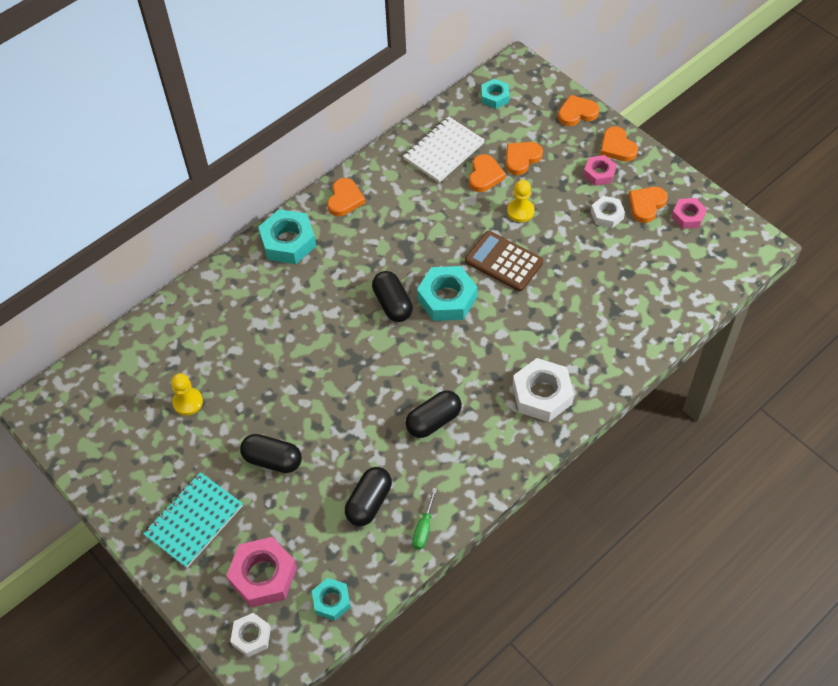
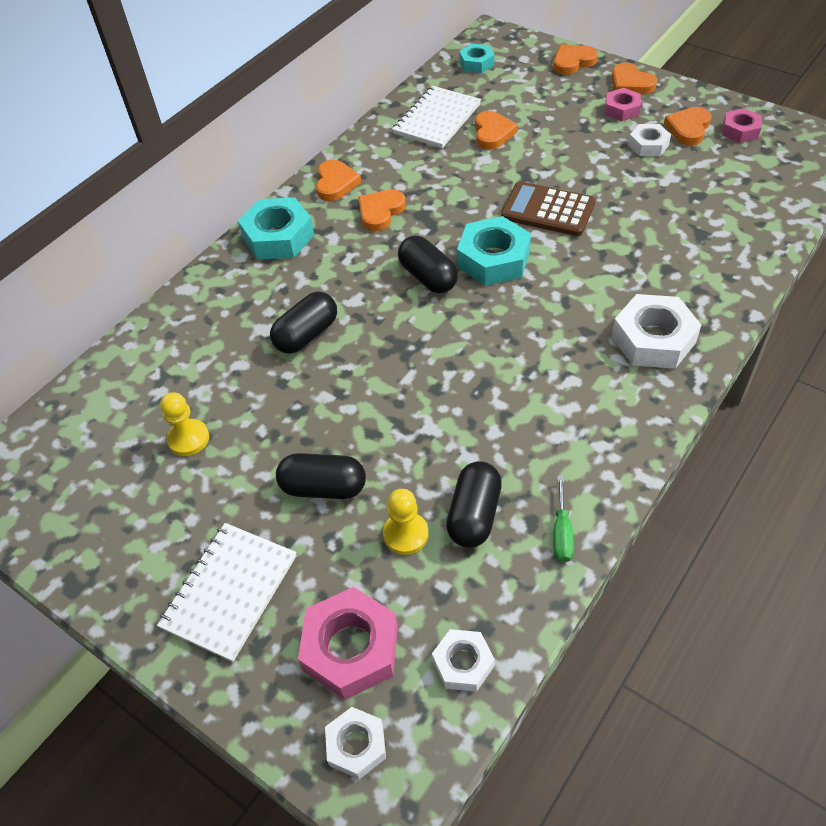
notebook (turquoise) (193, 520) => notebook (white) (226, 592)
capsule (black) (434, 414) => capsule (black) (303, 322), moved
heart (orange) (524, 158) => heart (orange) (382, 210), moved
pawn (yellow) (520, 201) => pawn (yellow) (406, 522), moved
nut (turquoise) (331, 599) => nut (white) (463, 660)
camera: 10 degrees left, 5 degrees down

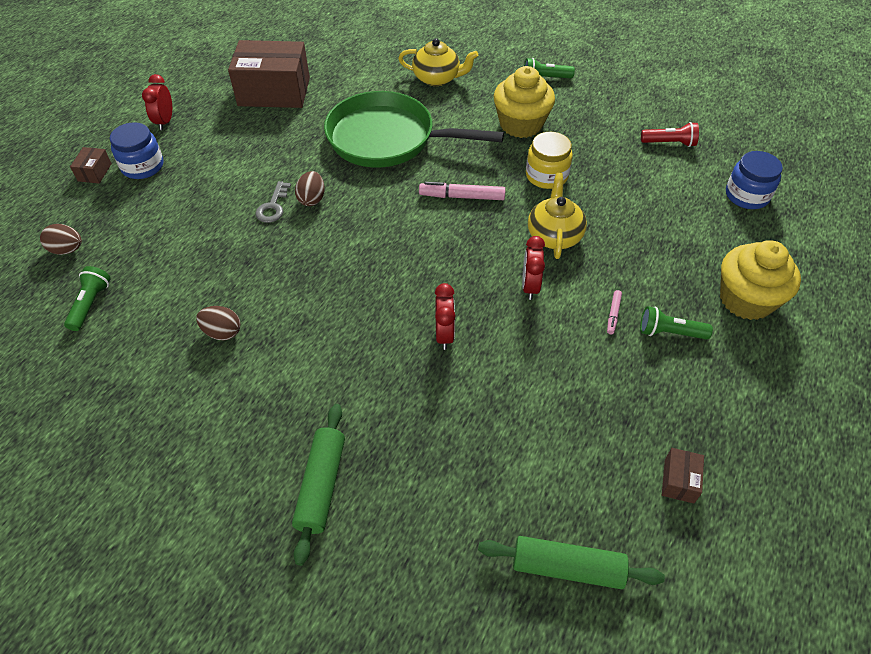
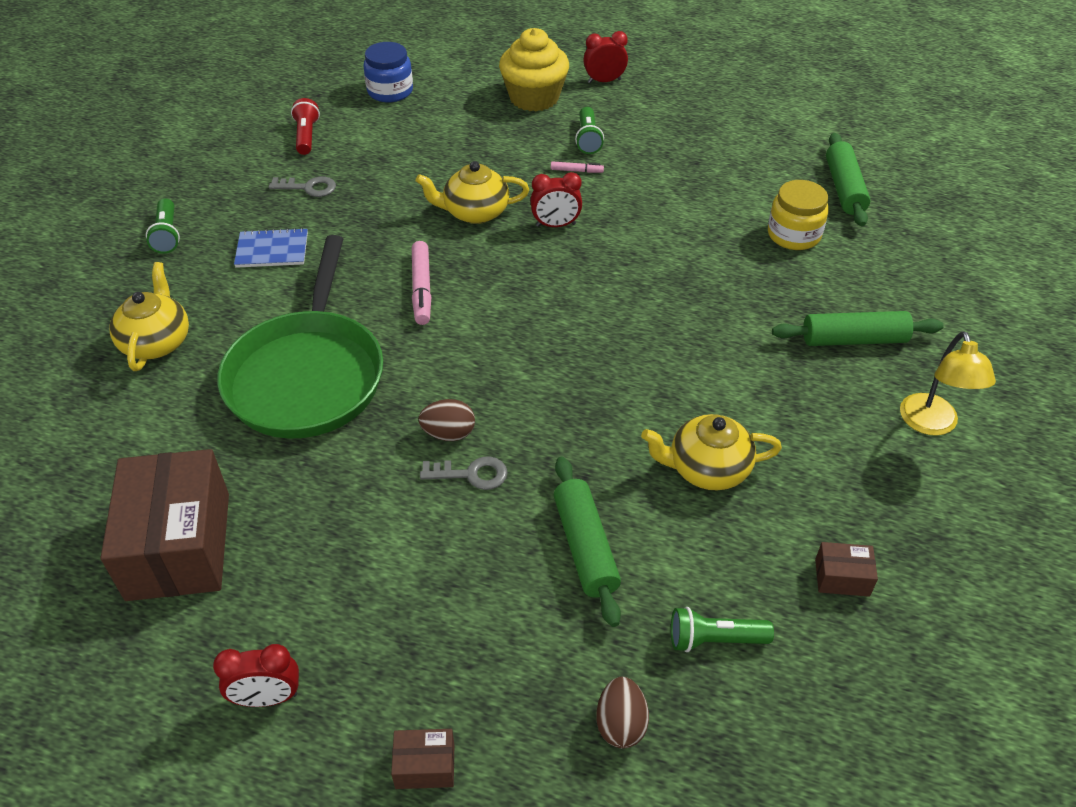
cupcake (yellow) (524, 102) => notebook (blue) (271, 248)
nothing => key (grey) (302, 187)
nothing => rolling pin (green) (587, 542)
clock (red) (445, 316) => clock (red) (605, 57), moved
egg (brown) (218, 323) => teapot (yellow) (711, 452)
jar (yellow) (549, 160) => jar (yellow) (798, 215), moved
box (brown) (683, 476) => box (brown) (846, 569), moved
nothing => lamp (yellow) (948, 383)
jar (blue) (137, 150) => nothing
camera: 100 degrees left, 5 degrees down

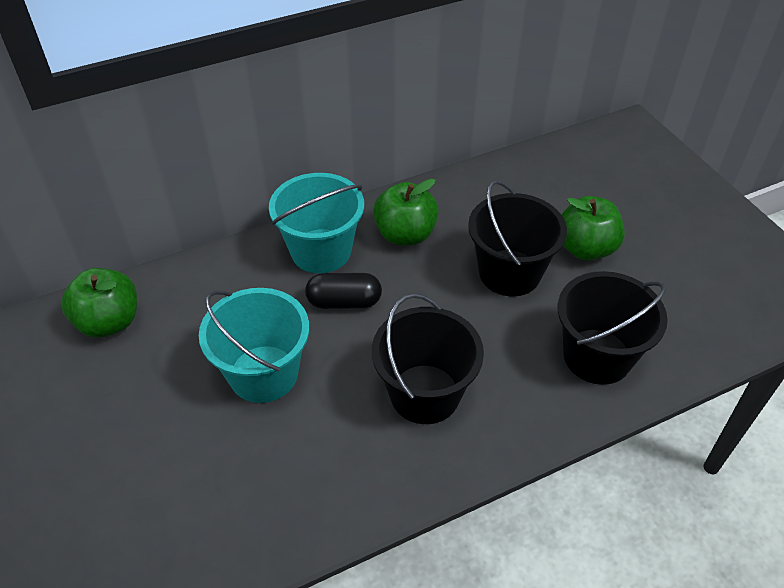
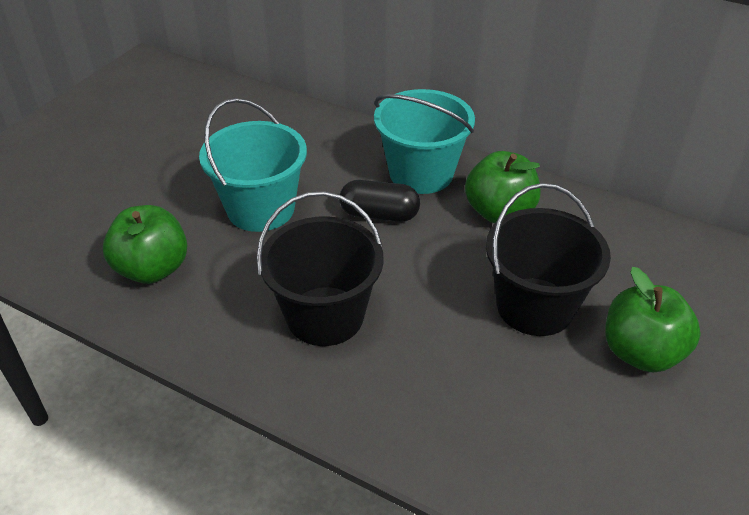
apple (green) (99, 303) => apple (green) (145, 244), moved
capsule (black) (343, 291) => capsule (black) (379, 201), 45 degrees counterclockwise
bucket (black) (613, 328) => nothing
camera: 55 degrees right, 5 degrees down

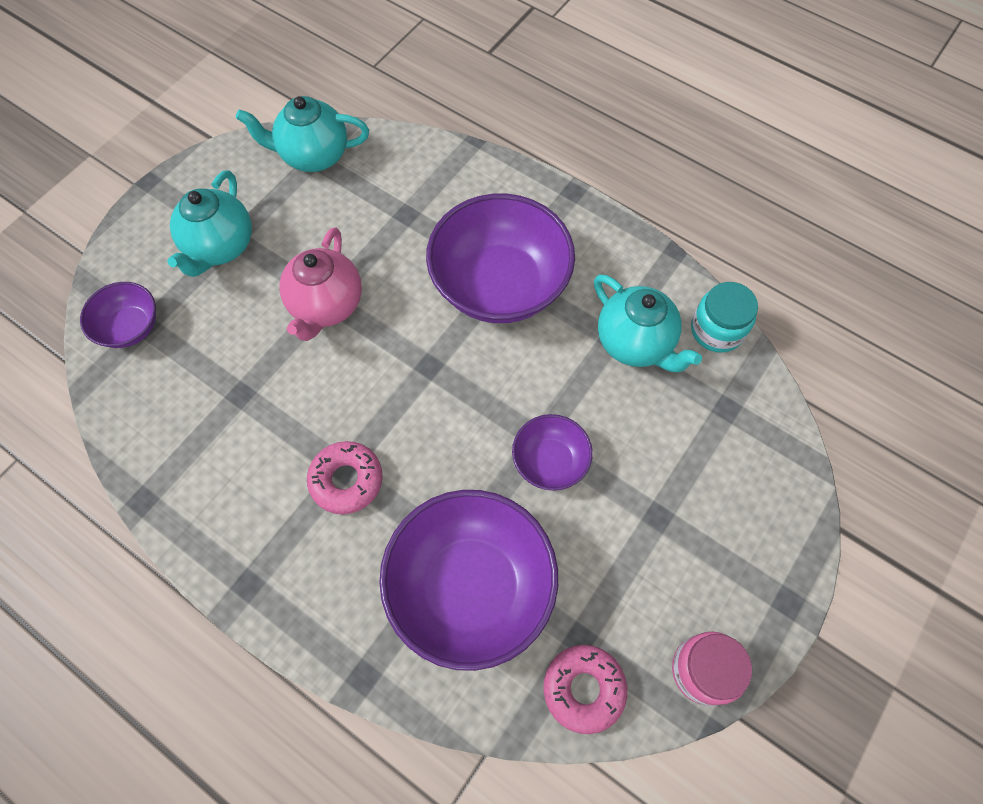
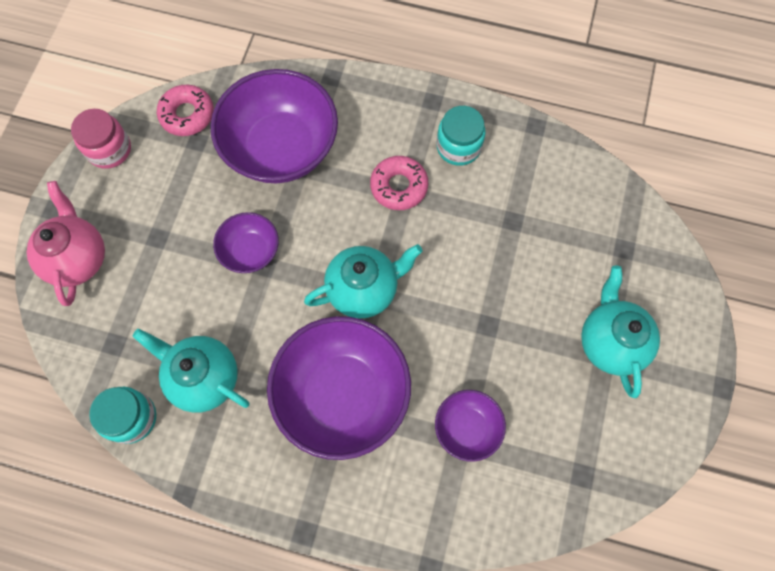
teapot (pink) (320, 284) => teapot (pink) (66, 243), moved
teapot (turquoise) (302, 134) => teapot (turquoise) (363, 281), moved
bowl (purple) (118, 315) => bowl (purple) (470, 426), moved
nothing => jar (turquoise) (461, 136)
camera: 160 degrees right, 5 degrees up

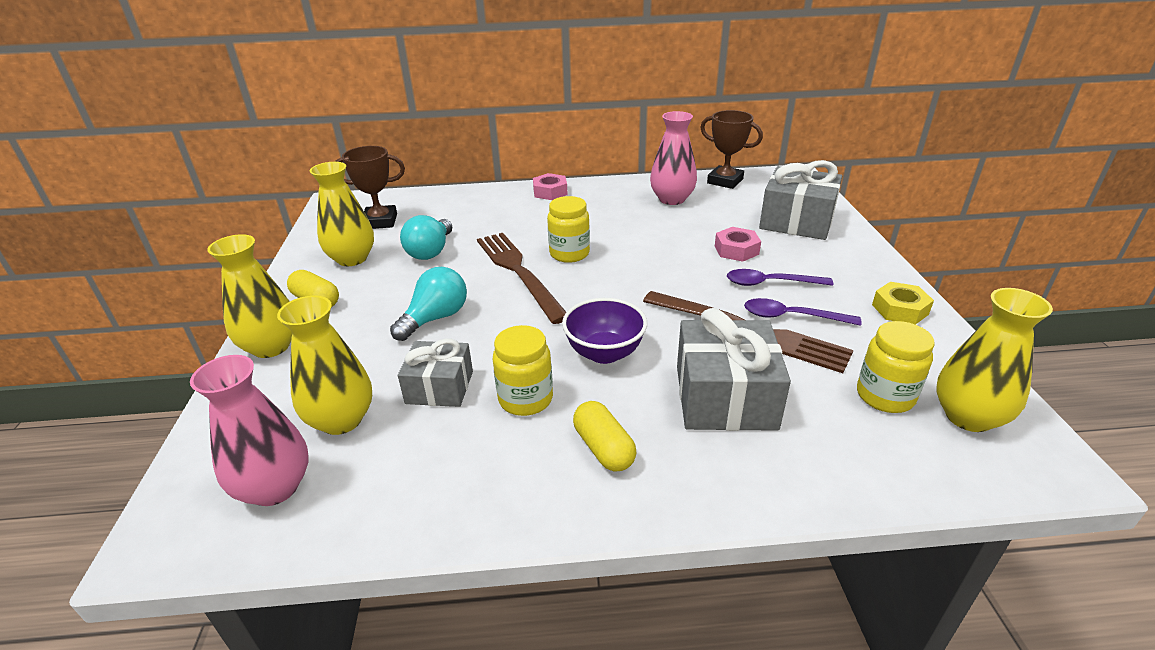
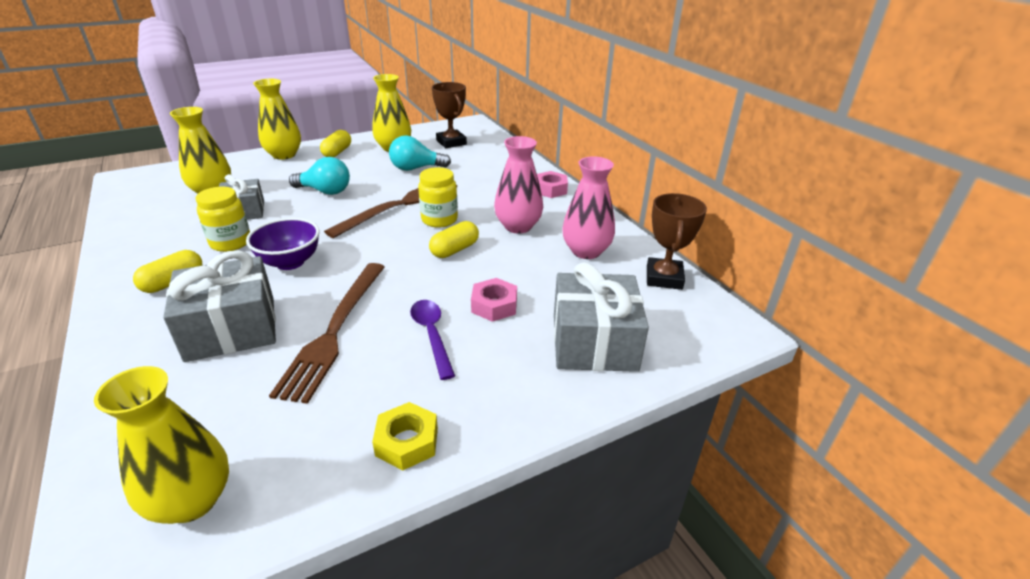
nothing => capsule (yellow) (454, 239)
vase (pink) (249, 430) => vase (pink) (518, 184), moved
spoon (purple) (802, 312) => nothing
jar (yellow) (896, 367) => nothing
camera: 65 degrees right, 0 degrees up

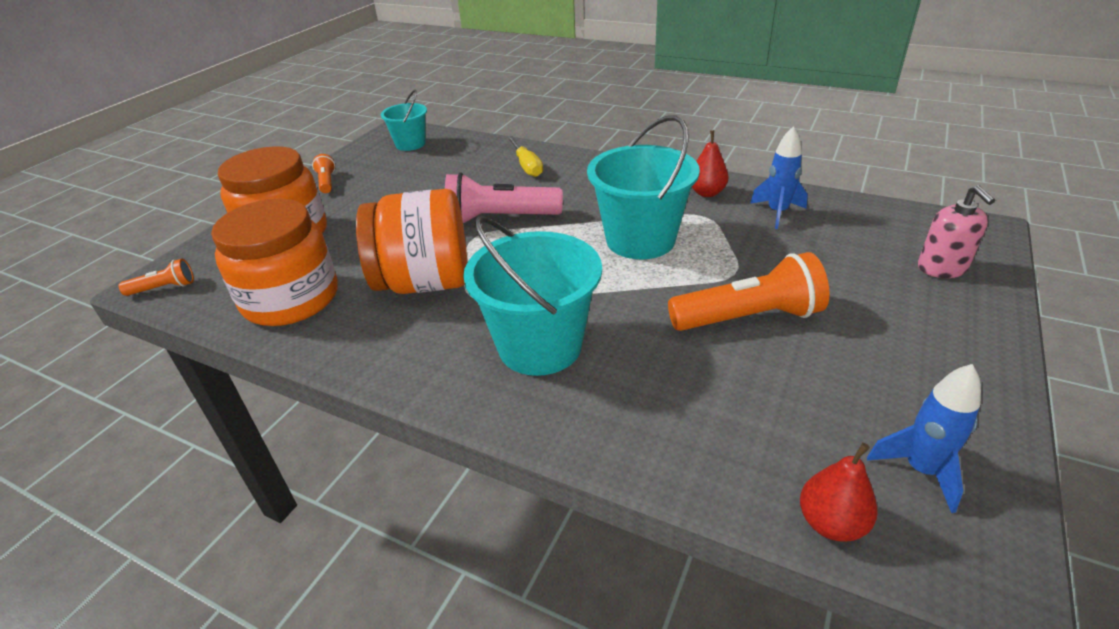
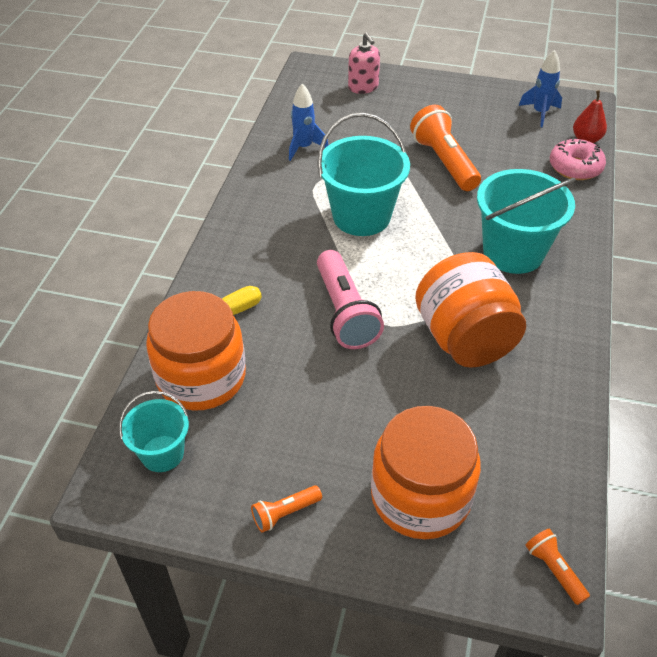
jar (orange) (274, 262) => jar (orange) (196, 351), moved
soap dispenser (pink) (956, 231) => soap dispenser (pink) (364, 63), 90 degrees clockwise
nothing => donut (pink) (578, 159)
pear (red) (710, 163) => nothing
camera: 105 degrees left, 10 degrees up

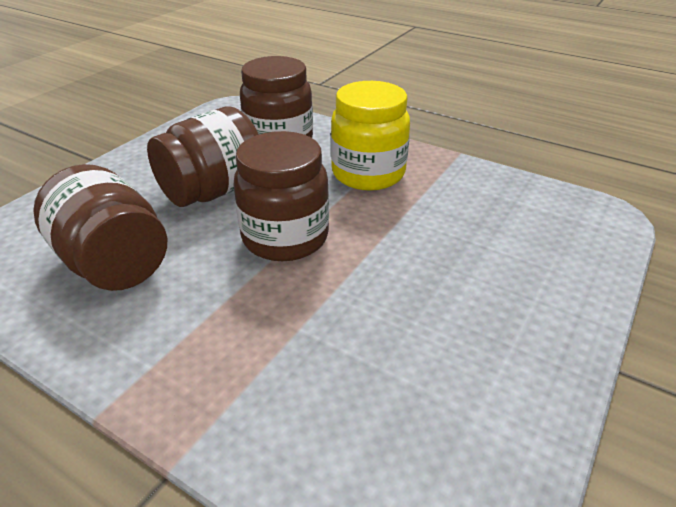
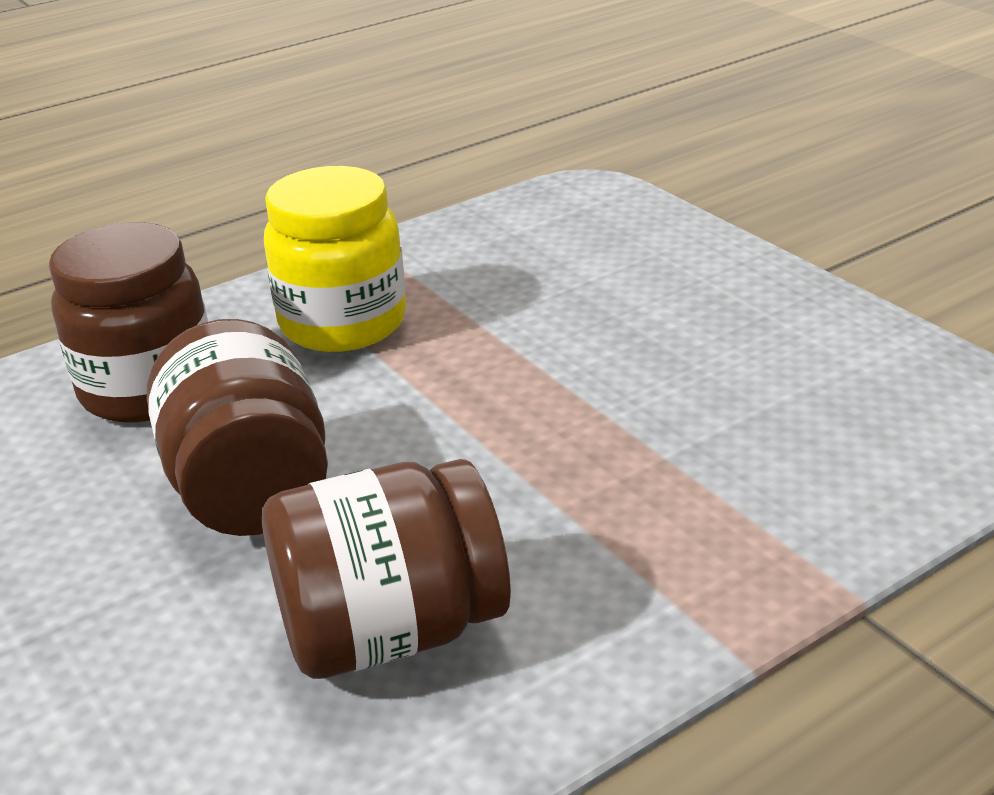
jar (brown) (281, 196) => nothing
camera: 65 degrees left, 5 degrees down

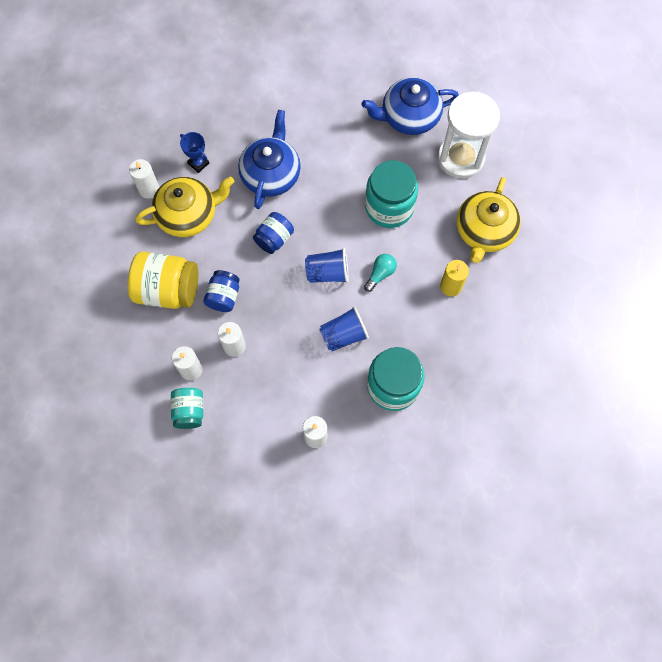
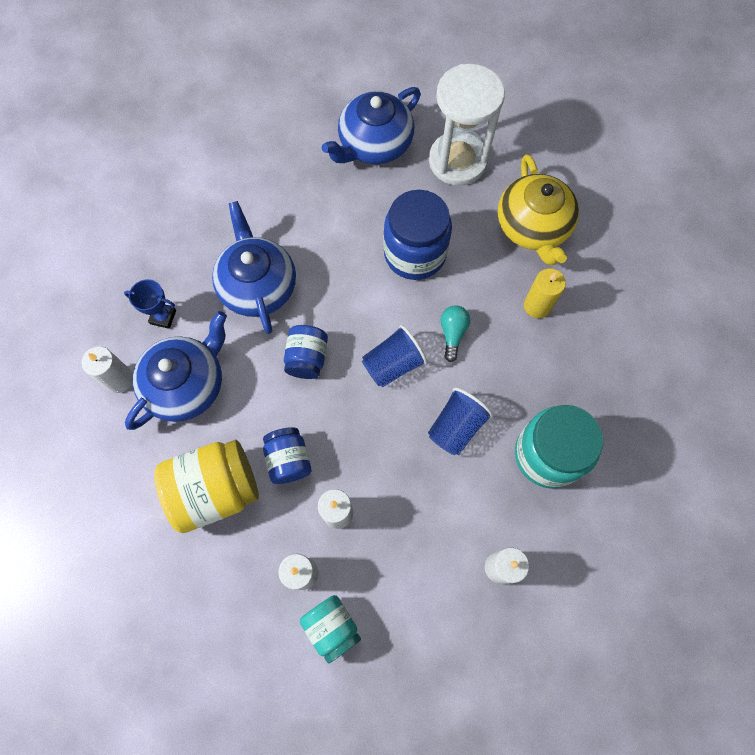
teapot (yellow) (184, 207) => teapot (blue) (176, 370)
jar (turquoise) (391, 194) => jar (blue) (417, 235)
camera: 30 degrees left, 0 degrees up

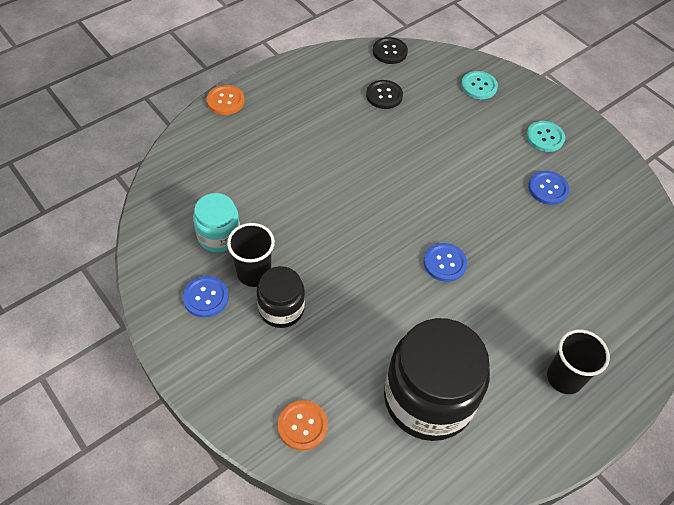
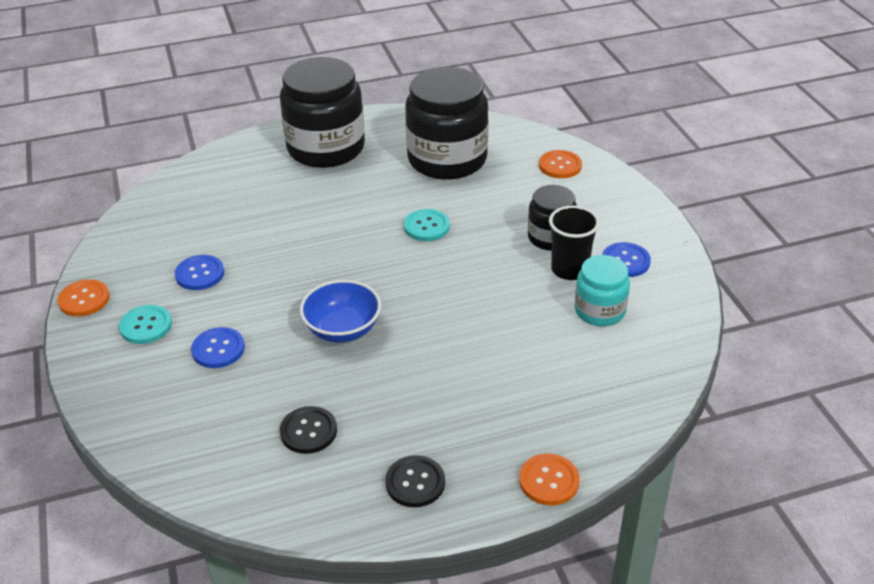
nothing => button (orange) (84, 298)
button (blue) (445, 262) => button (blue) (218, 347), moved
cup (black) (578, 361) => jar (black) (322, 112)
nothing => bowl (blue) (340, 311)
button (black) (390, 50) => button (black) (415, 481), moved
button (turquoise) (479, 85) => button (turquoise) (427, 225), moved
camera: 155 degrees left, 15 degrees down

